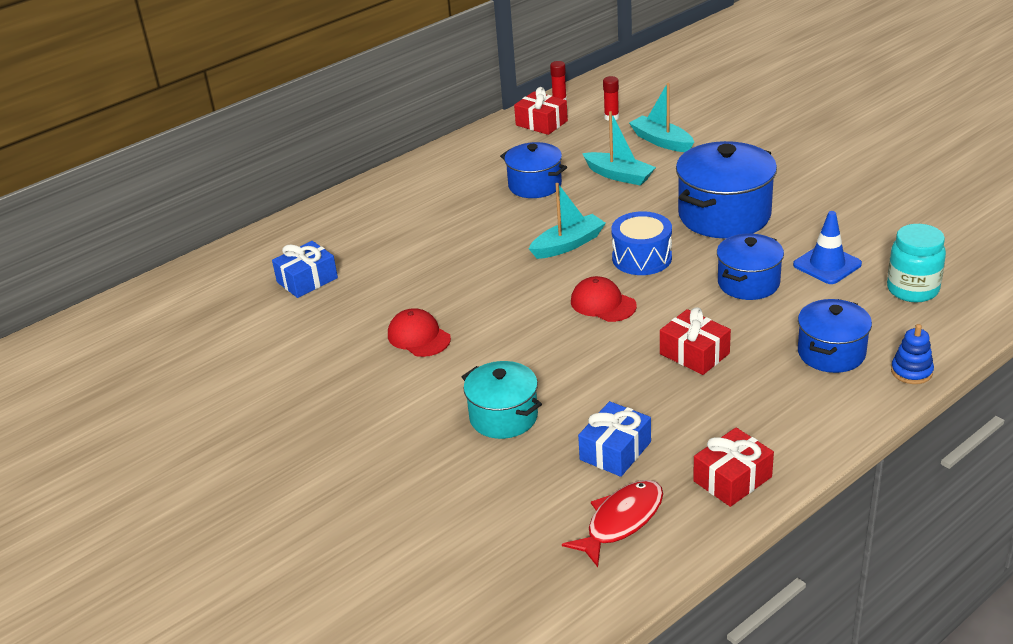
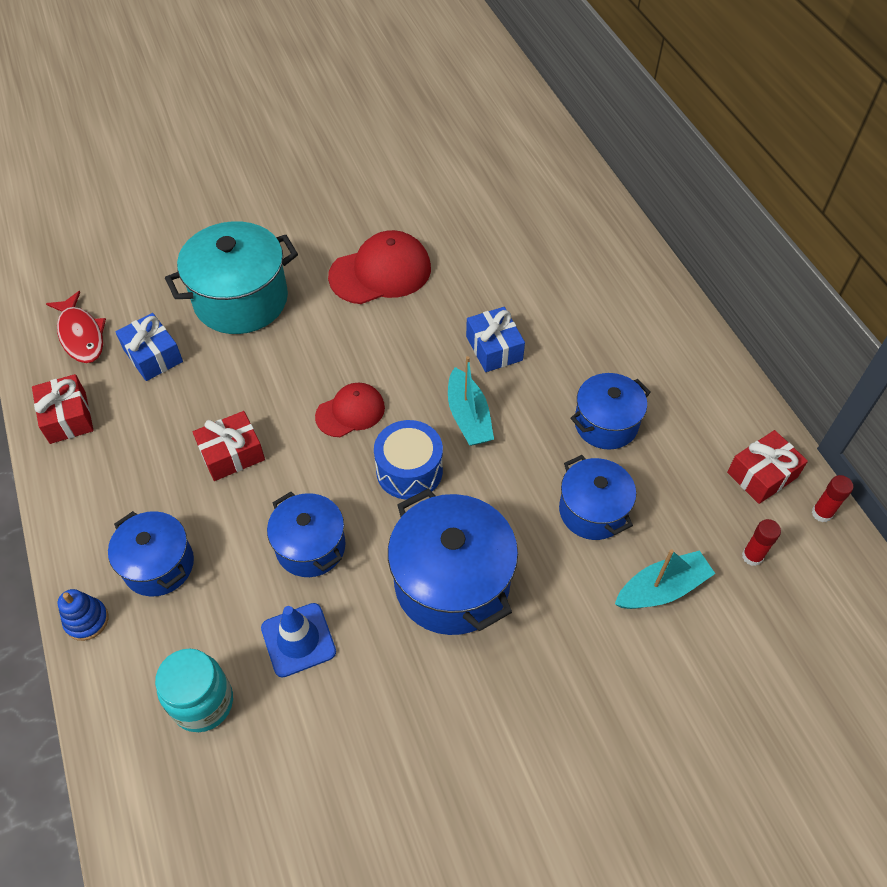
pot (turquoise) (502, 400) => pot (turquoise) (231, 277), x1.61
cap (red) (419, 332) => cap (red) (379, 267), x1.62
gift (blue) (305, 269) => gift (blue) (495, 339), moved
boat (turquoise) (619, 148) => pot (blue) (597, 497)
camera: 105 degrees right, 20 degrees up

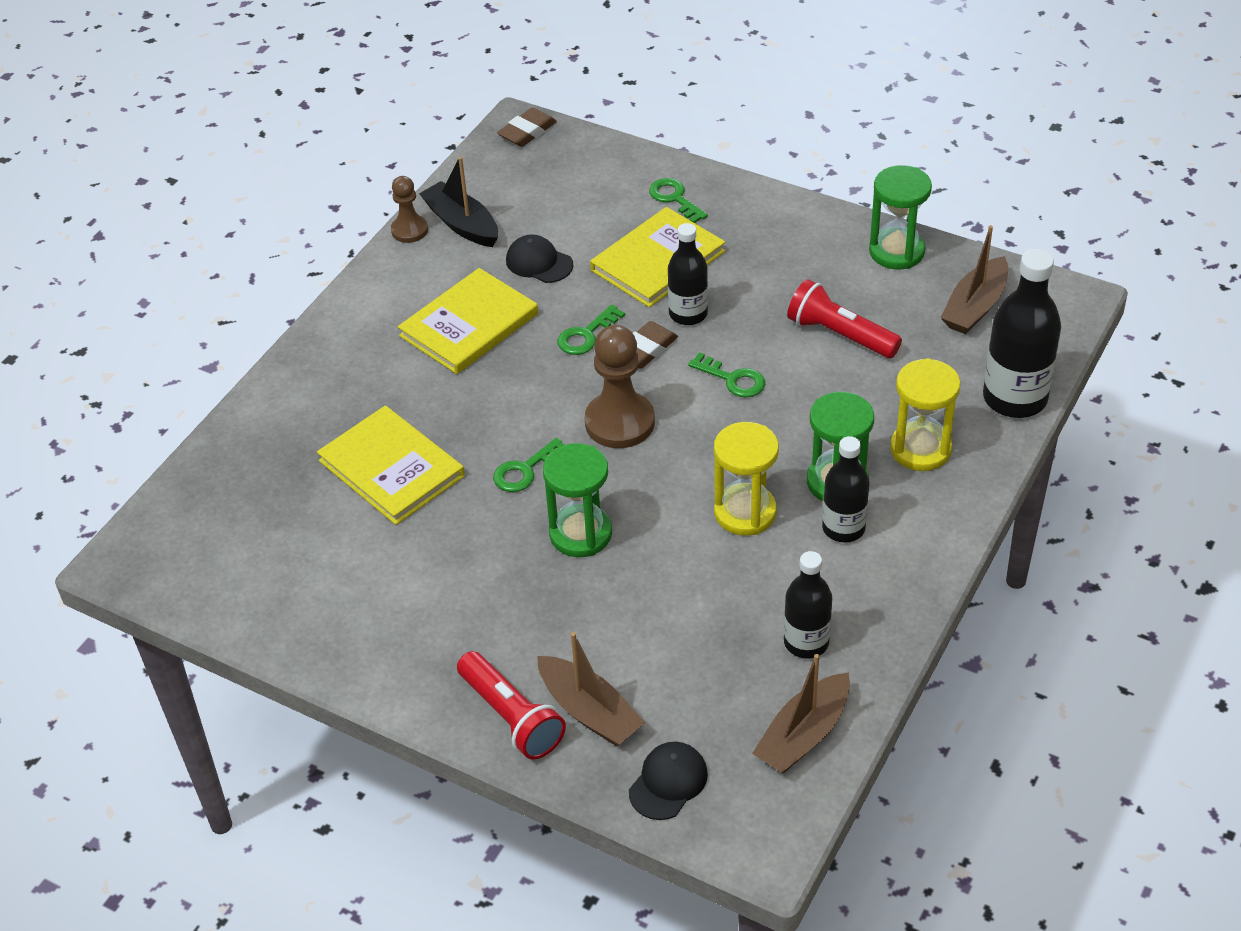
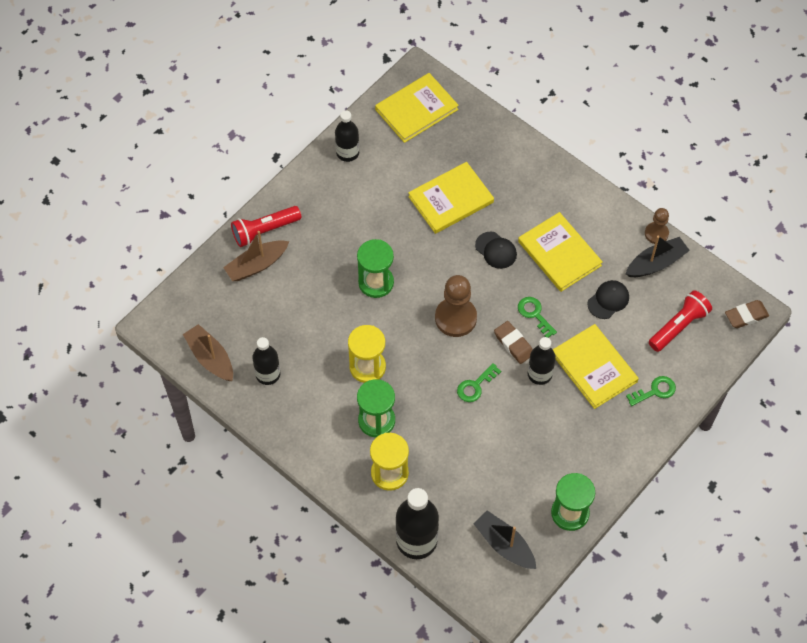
bottle (black) (846, 489) => bottle (black) (347, 136), moved
nothing => book (yellow) (417, 108)
boat (brown) (974, 279) => boat (black) (504, 539)
cap (black) (668, 781) => cap (black) (496, 250), moved
flashlight (red) (844, 318) => flashlight (red) (680, 321), moved
eraser (brown) (527, 127) => eraser (brown) (747, 314), 75 degrees counterclockwise
key (green) (528, 465) => nothing
camera: 100 degrees right, 15 degrees up

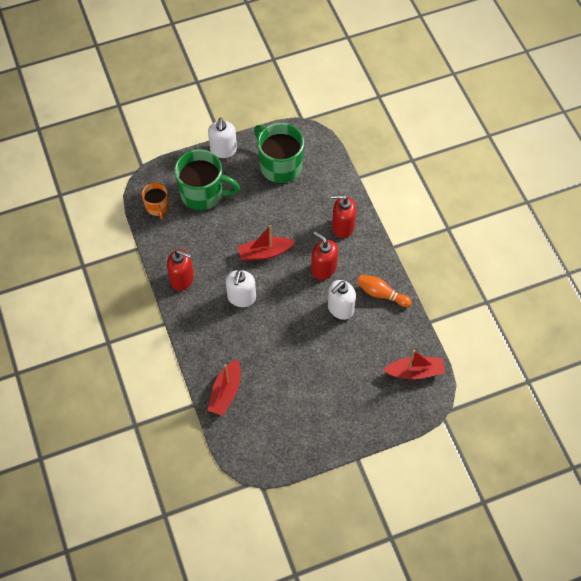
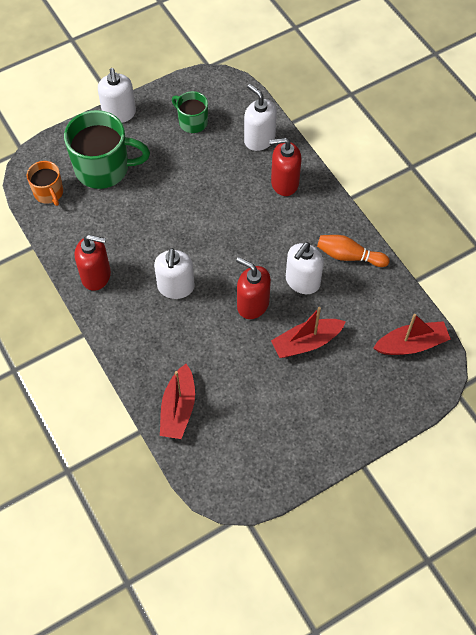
mug (green) (279, 153) => mug (green) (190, 112), x0.55
soap dispenser (red) (324, 255) => soap dispenser (red) (253, 288), moved
nothing => soap dispenser (white) (260, 117)
boat (red) (267, 243) => boat (red) (308, 332), moved
camera: 10 degrees left, 0 degrees up

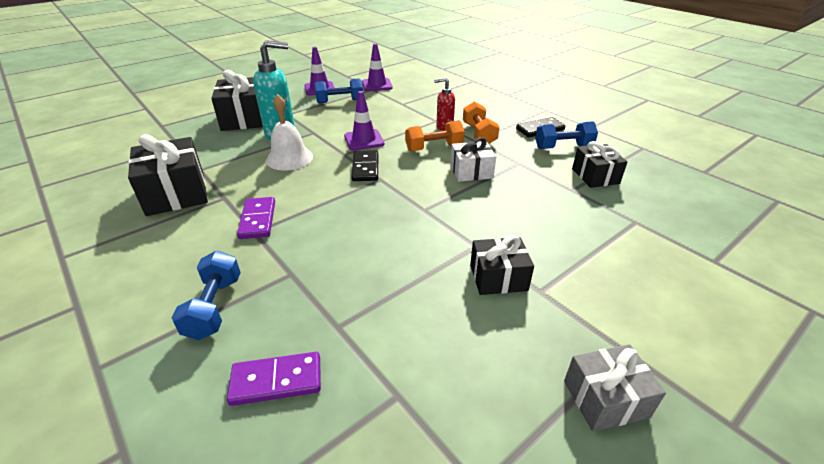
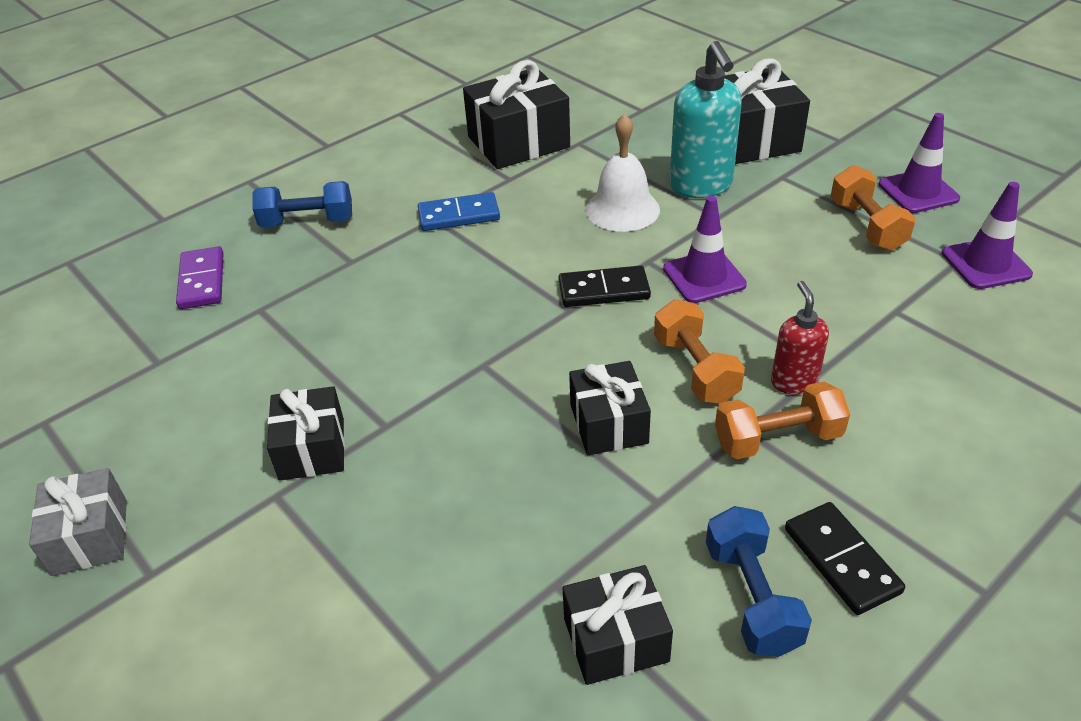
domino (purple) (256, 218) => domino (blue) (459, 211)
gift (white) (473, 159) => gift (black) (610, 408)
dumbbell (blue) (339, 90) => dumbbell (orange) (873, 208)
camera: 90 degrees right, 5 degrees up

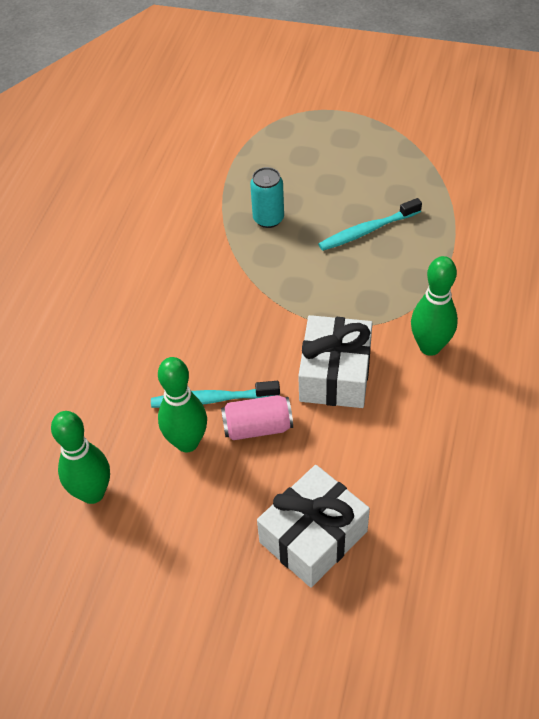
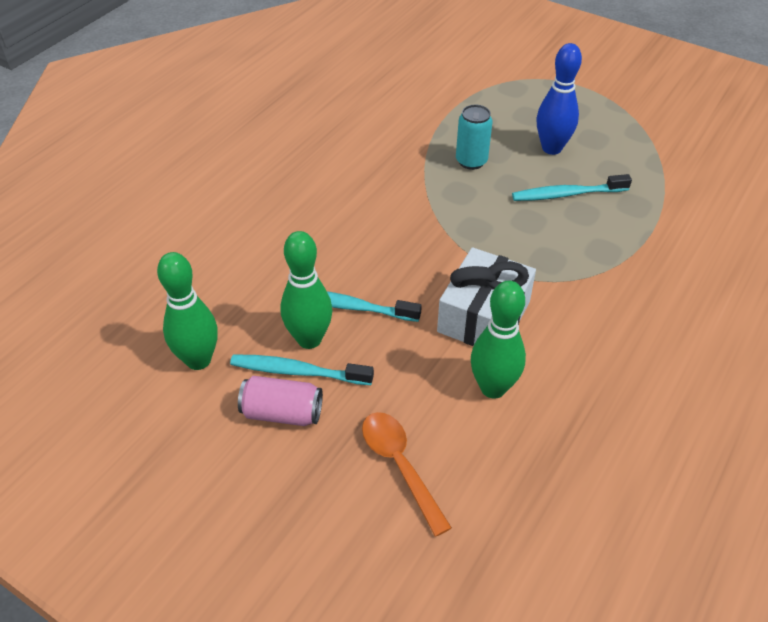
nothing => toothbrush (turquoise) (302, 370)
can (pink) (257, 417) => can (pink) (280, 401), moved
gift (white) (313, 526) => spoon (orange) (407, 474)
bowling pin (green) (434, 306) => bowling pin (green) (498, 340), moved
nothing => bowling pin (blue) (559, 99)
camera: 15 degrees right, 5 degrees down

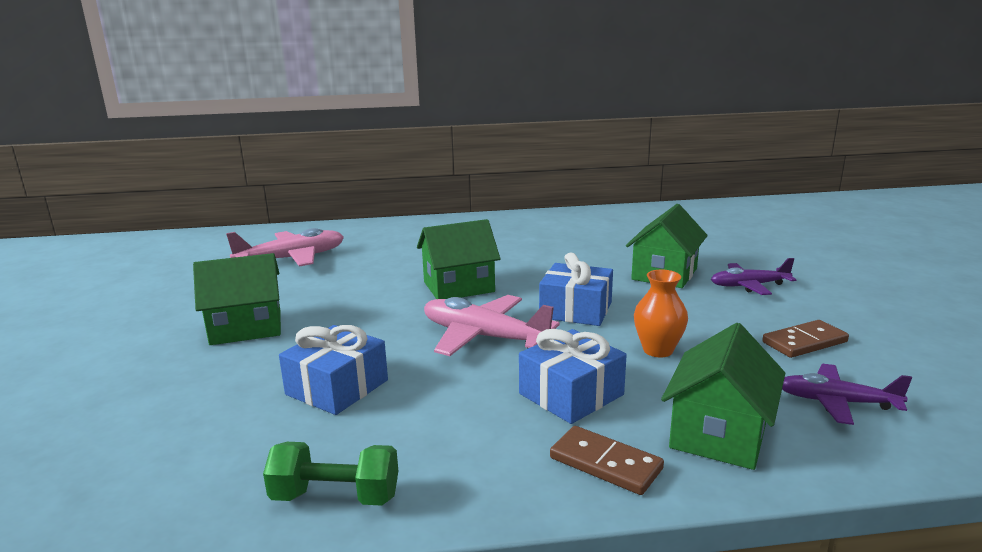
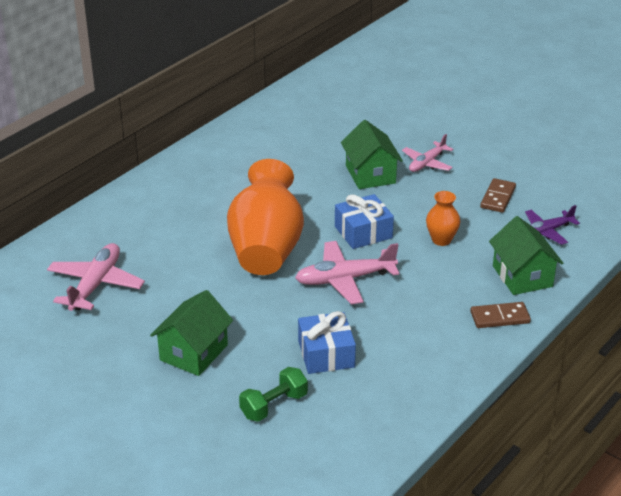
house (green) (458, 259) => vase (orange) (265, 217)
dumbbell (green) (330, 474) => dumbbell (green) (273, 394), moved
plane (purple) (753, 276) => plane (pink) (428, 153)
gift (blue) (573, 376) => nothing
camera: 45 degrees left, 15 degrees up

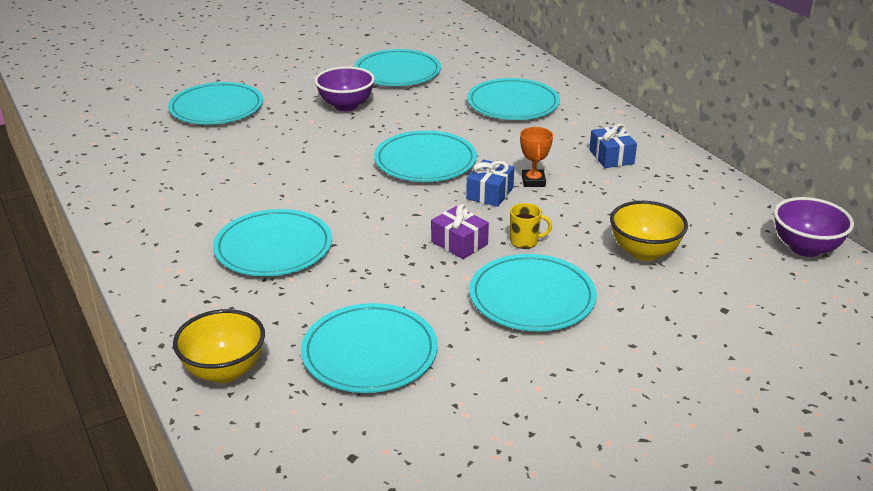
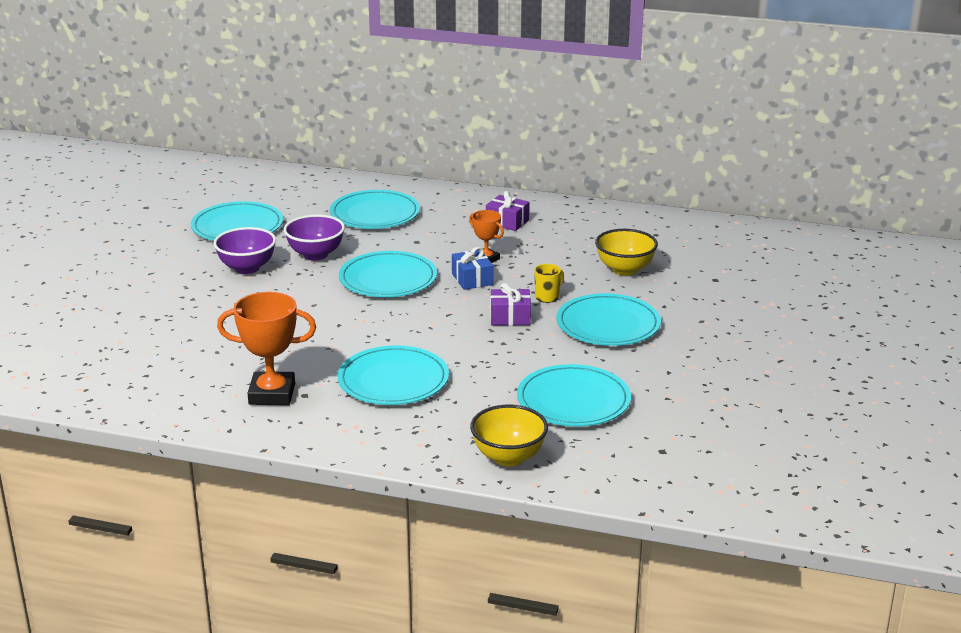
nothing => trophy (orange) (266, 348)
bowl (purple) (814, 227) => bowl (purple) (314, 237), moved
gift (blue) (613, 145) => gift (purple) (508, 211)
plate (turquoise) (215, 103) => nothing
camera: 45 degrees left, 5 degrees down

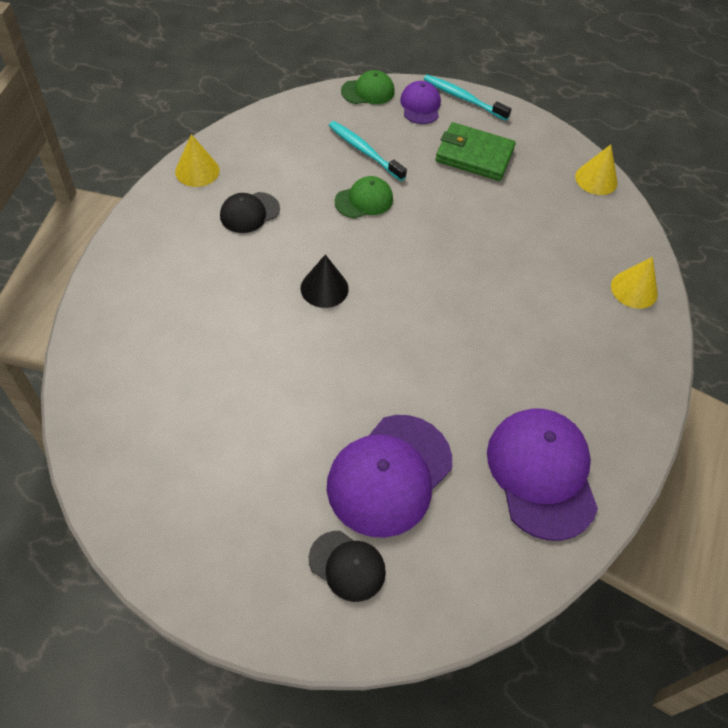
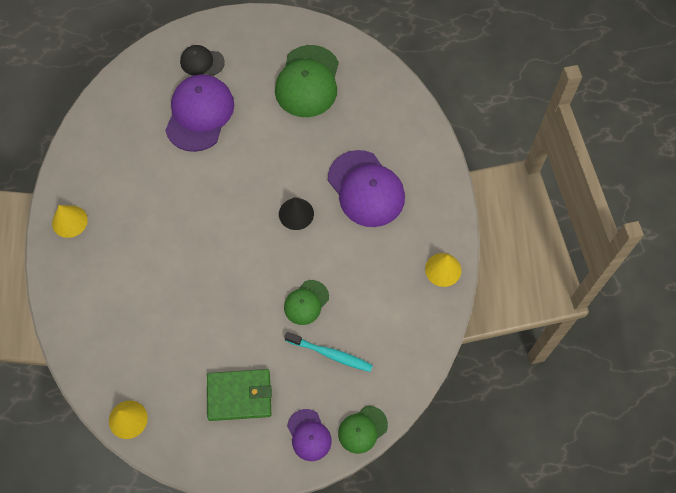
cone (yellow) (634, 283) => cone (yellow) (70, 221), moved
nothing => cap (green) (307, 81)
cap (purple) (542, 474) => cap (purple) (366, 188), moved
cap (black) (250, 212) => nothing
toothbrush (turquoise) (467, 98) => nothing
camera: 160 degrees right, 10 degrees up

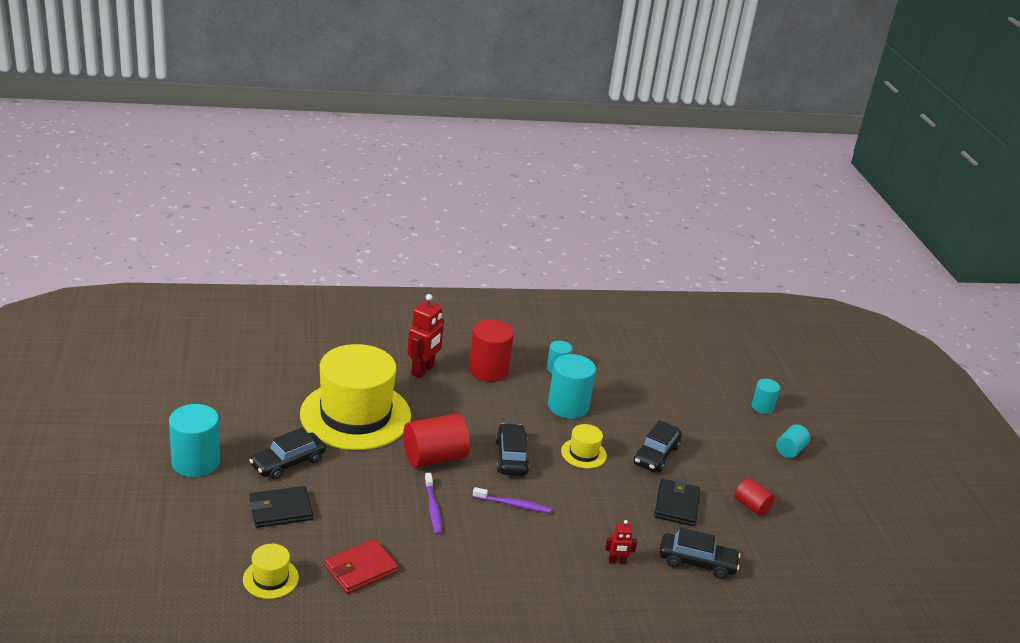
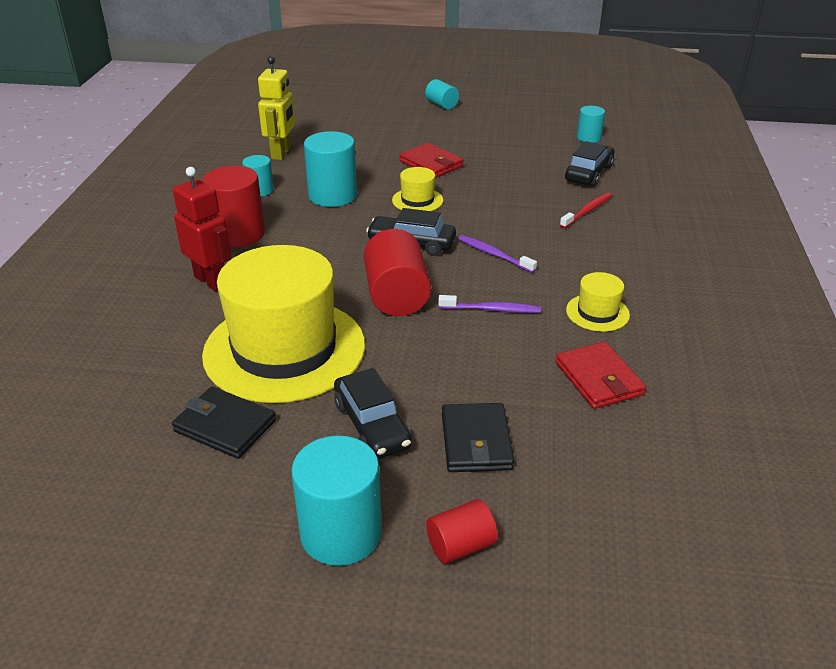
wallet (black) (677, 502) => wallet (black) (224, 423), moved
nothing => robot (yellow) (276, 108)
car (black) (658, 446) => wallet (red) (431, 160)
cylinder (red) (755, 497) => cylinder (red) (462, 531), moved
toothbrush (purple) (512, 500) => toothbrush (purple) (497, 254), 75 degrees counterclockwise
robot (red) (621, 542) => toothbrush (red) (586, 210)
hat (yellow) (271, 571) => hat (yellow) (598, 302), moved
cylinder (turquoise) (765, 396) => cylinder (turquoise) (591, 124), moved
camera: 70 degrees left, 5 degrees up

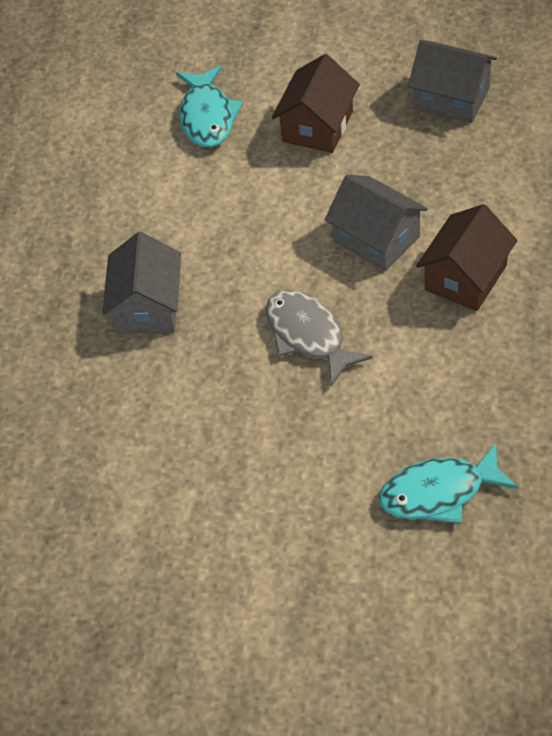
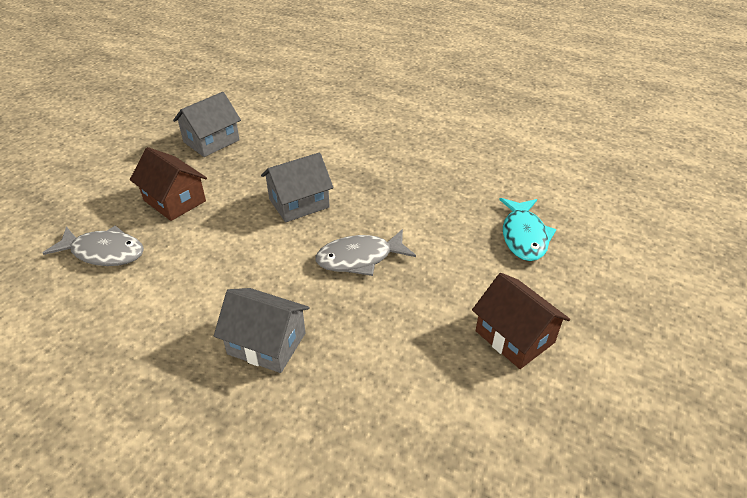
fish (turquoise) (209, 107) => fish (grey) (93, 246)
house (brown) (466, 257) => house (brown) (521, 321), moved
camera: 75 degrees left, 10 degrees down

